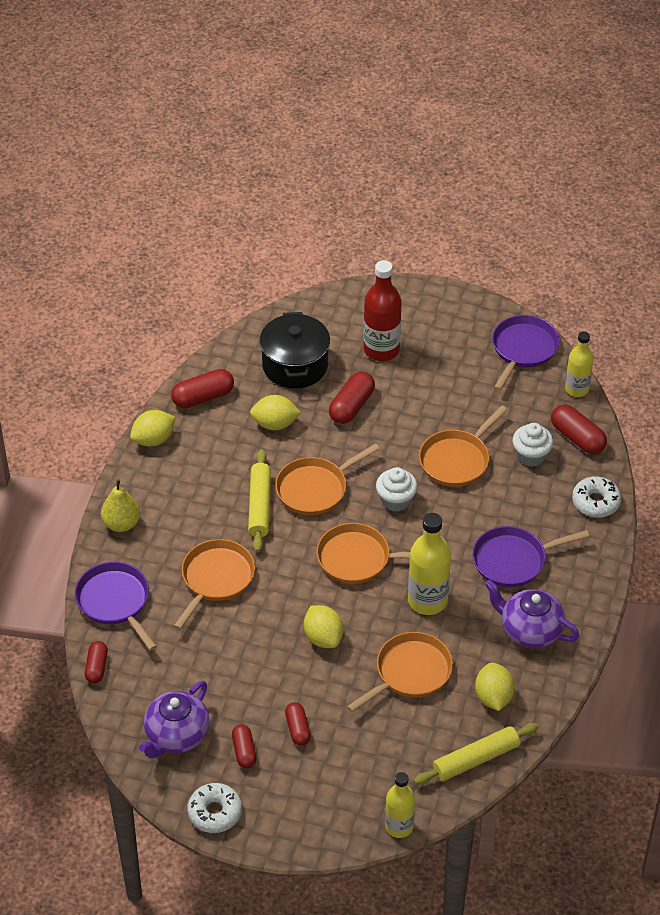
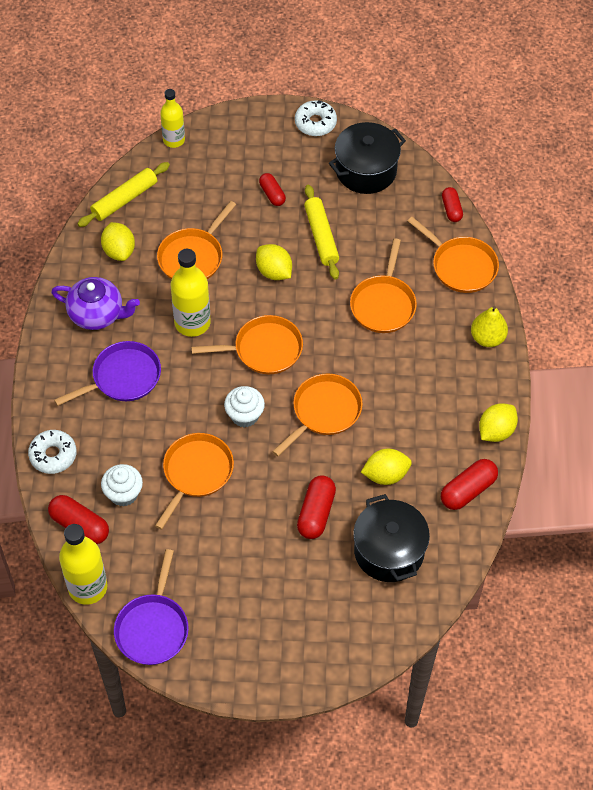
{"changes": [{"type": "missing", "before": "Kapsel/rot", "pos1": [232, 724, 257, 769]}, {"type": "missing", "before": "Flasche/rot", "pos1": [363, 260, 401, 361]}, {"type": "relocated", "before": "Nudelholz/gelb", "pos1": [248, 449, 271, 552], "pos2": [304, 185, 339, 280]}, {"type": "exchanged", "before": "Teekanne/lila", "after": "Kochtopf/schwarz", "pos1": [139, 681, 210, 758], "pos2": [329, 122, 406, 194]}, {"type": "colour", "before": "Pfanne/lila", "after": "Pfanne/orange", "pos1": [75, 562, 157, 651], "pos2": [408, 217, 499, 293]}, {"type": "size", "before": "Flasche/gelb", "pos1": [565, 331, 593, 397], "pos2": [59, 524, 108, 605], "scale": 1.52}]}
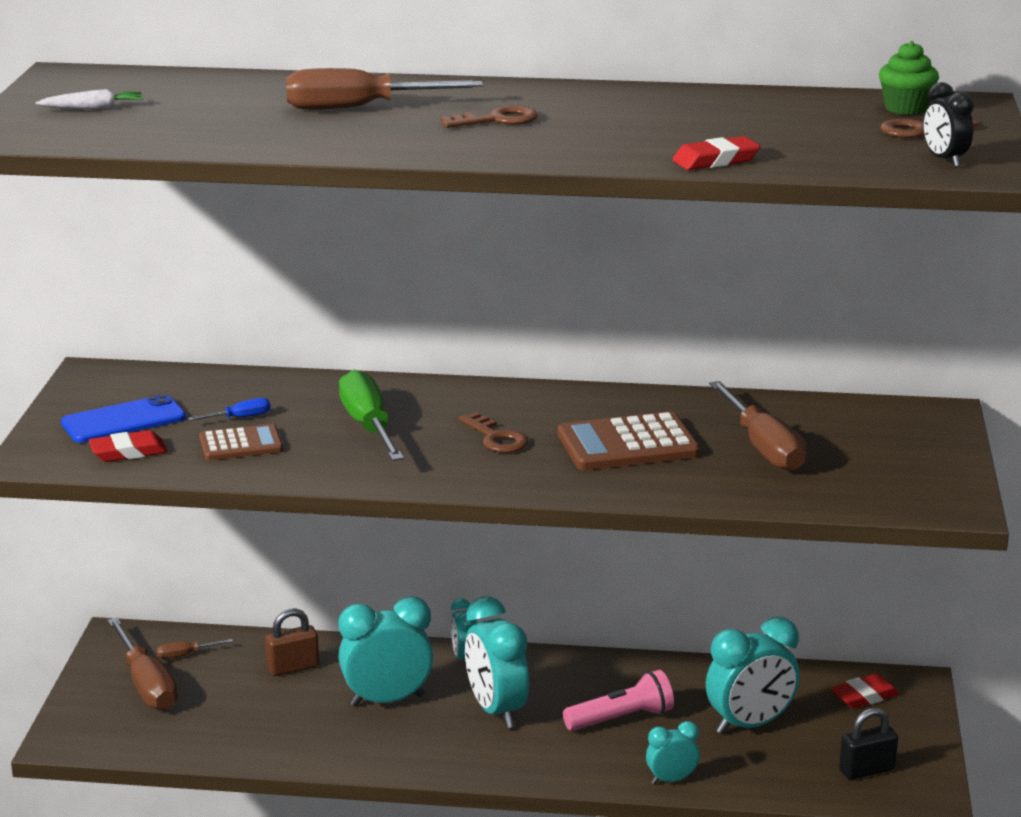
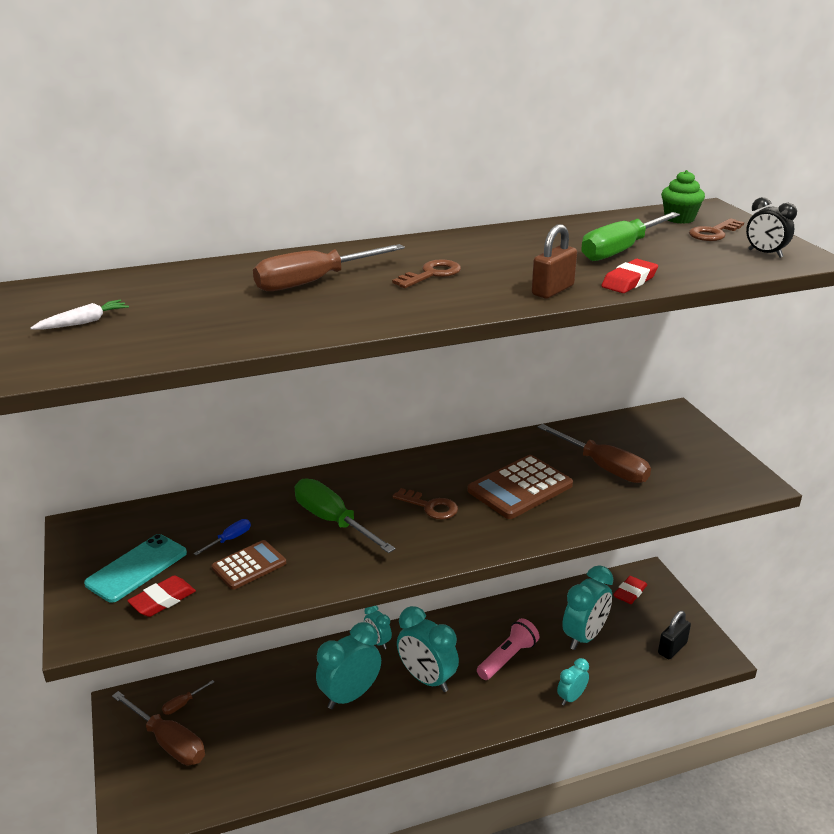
{"changes": [{"type": "appeared", "after": "Schraubenzieher/grün", "pos2": [581, 212, 680, 261]}, {"type": "relocated", "before": "Vorhängeschloss/braun", "pos1": [265, 609, 319, 676], "pos2": [532, 224, 577, 299]}, {"type": "colour", "before": "Handy/blau", "after": "Handy/türkis", "pos1": [61, 394, 186, 443], "pos2": [84, 534, 187, 603]}]}
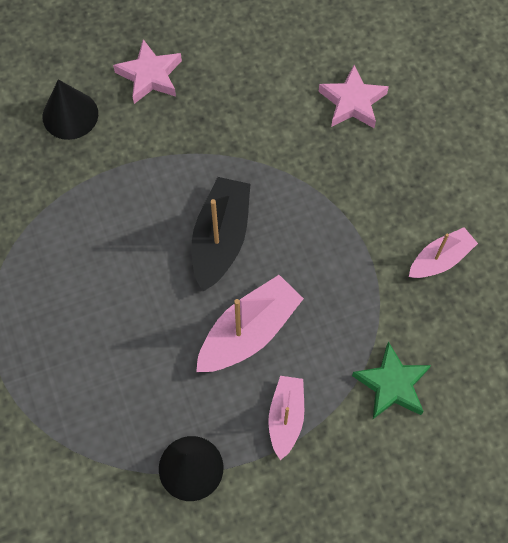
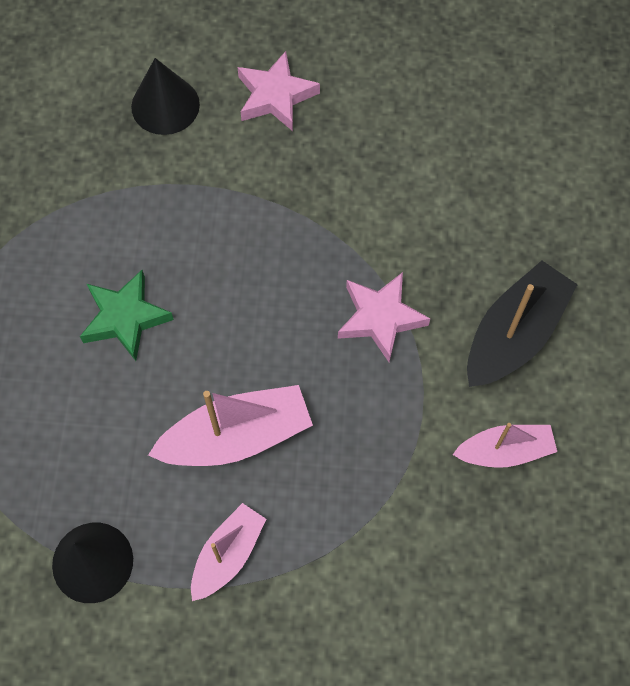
{"changes": [{"type": "relocated", "before": "Boot/schwarz", "pos1": [192, 177, 251, 291], "pos2": [467, 261, 578, 387]}, {"type": "relocated", "before": "Stern/rosa", "pos1": [318, 65, 389, 128], "pos2": [338, 272, 430, 362]}, {"type": "relocated", "before": "Stern/grün", "pos1": [352, 341, 431, 419], "pos2": [80, 270, 174, 361]}]}
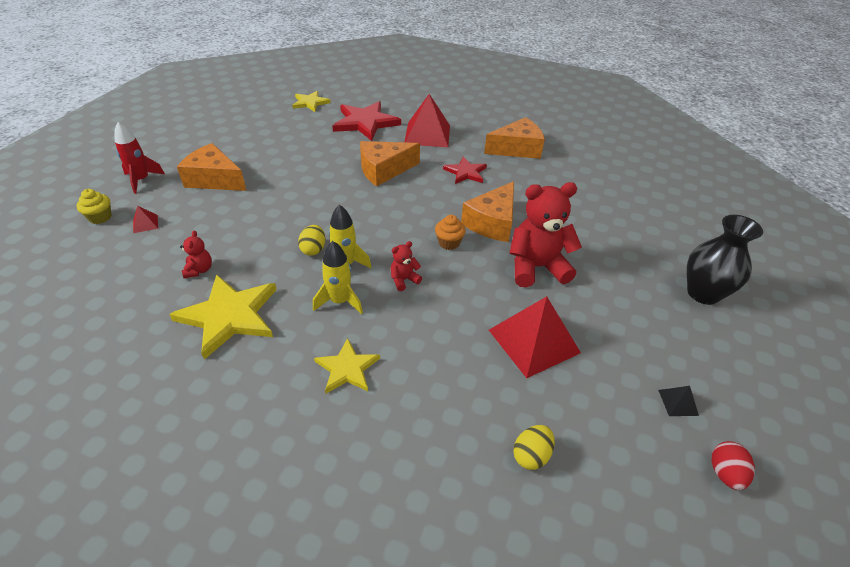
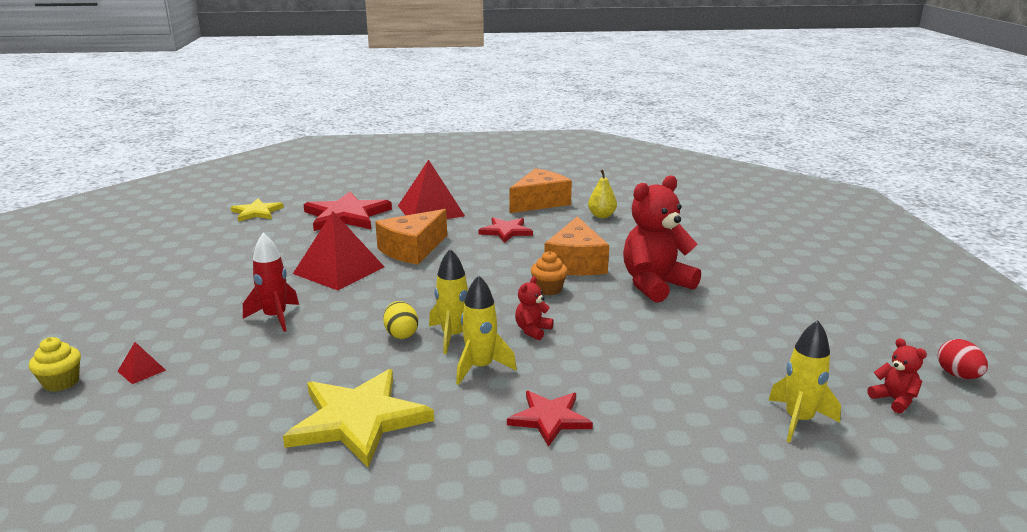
{"changes": [{"type": "missing", "before": "Käse/orange", "pos1": [177, 143, 246, 191]}, {"type": "missing", "before": "Pyramide/schwarz", "pos1": [658, 386, 699, 416]}, {"type": "missing", "before": "Vase/schwarz", "pos1": [687, 215, 763, 305]}, {"type": "appeared", "after": "Birne/gelb", "pos2": [588, 169, 617, 218]}, {"type": "relocated", "before": "Rakete/rot", "pos1": [114, 122, 165, 194], "pos2": [243, 233, 299, 332]}, {"type": "relocated", "before": "Teddybär/rot", "pos1": [180, 230, 212, 279], "pos2": [868, 338, 927, 413]}, {"type": "relocated", "before": "Pyramide/rot", "pos1": [489, 296, 581, 378], "pos2": [293, 211, 384, 290]}, {"type": "exchanged", "before": "Ei/gelb", "after": "Rakete/gelb", "pos1": [513, 425, 555, 470], "pos2": [768, 320, 841, 442]}, {"type": "colour", "before": "Stern/gelb", "after": "Stern/rot", "pos1": [314, 338, 380, 393], "pos2": [507, 391, 593, 447]}]}
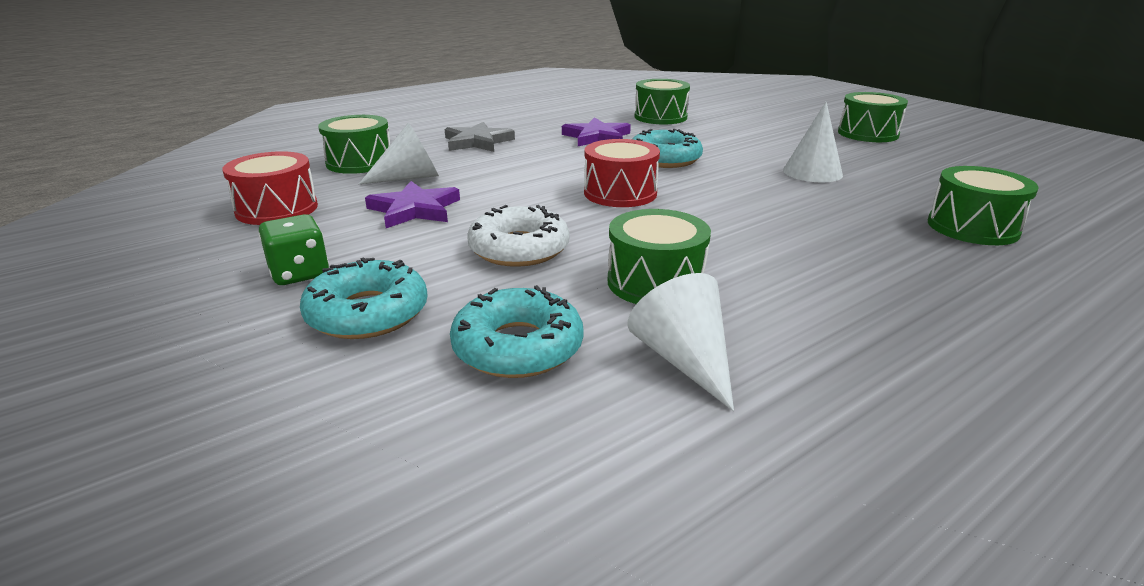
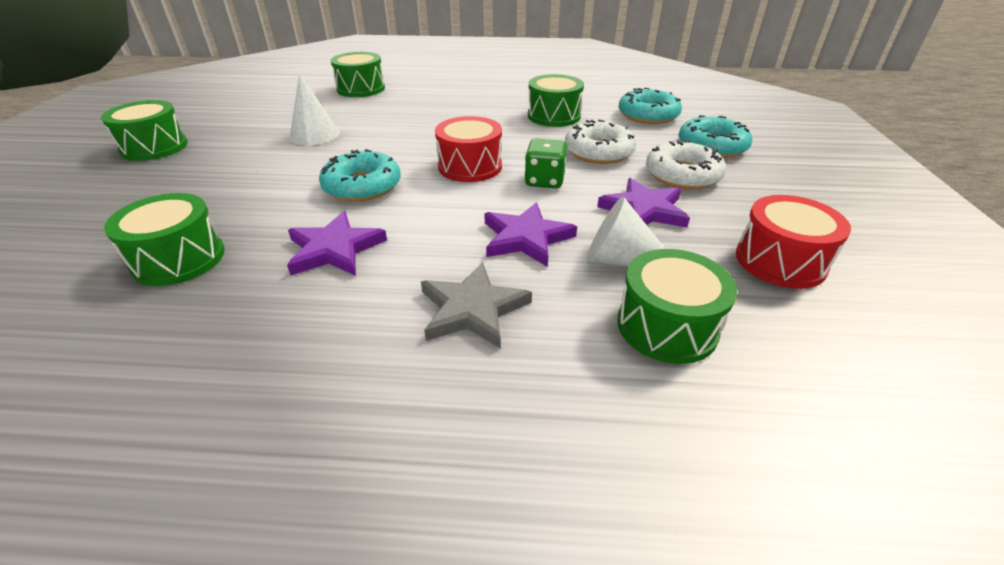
{"changes": [{"type": "missing", "before": "Kegel/weiß", "pos1": [628, 273, 734, 411]}, {"type": "appeared", "after": "Stern/lila", "pos2": [484, 202, 577, 267]}, {"type": "appeared", "after": "Donut/weiß", "pos2": [646, 140, 726, 190]}, {"type": "relocated", "before": "Spielwürfel/grün", "pos1": [259, 214, 329, 285], "pos2": [524, 139, 567, 188]}]}
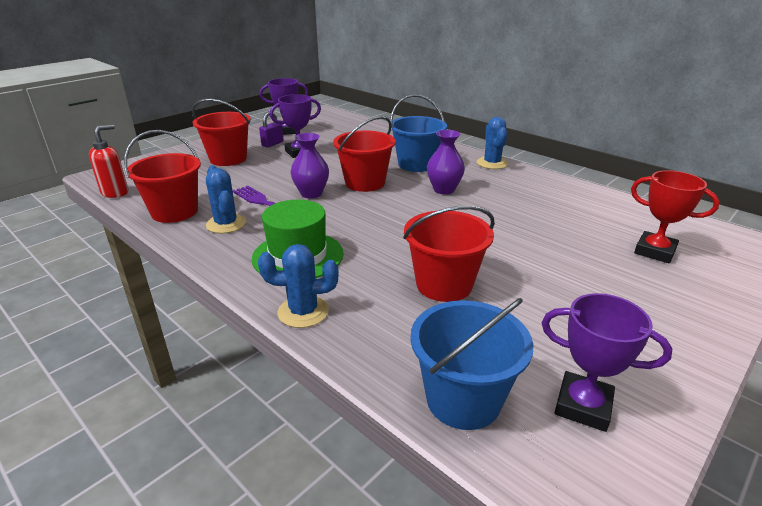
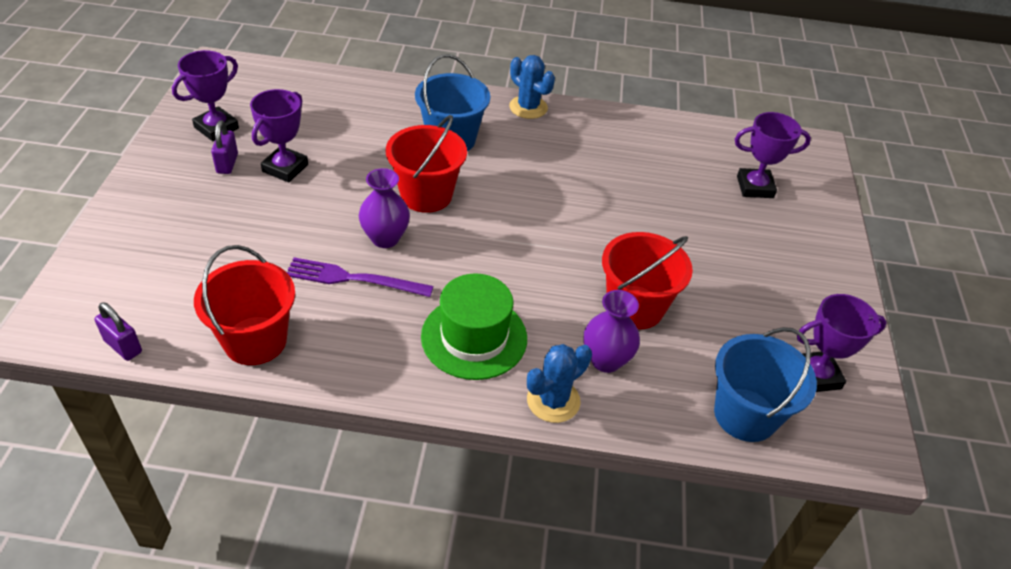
{"changes": [{"type": "missing", "before": "Eimer/rot", "pos1": [192, 99, 251, 166]}, {"type": "missing", "before": "Kaktus/blau", "pos1": [206, 165, 246, 234]}, {"type": "relocated", "before": "Vase/lila", "pos1": [427, 130, 465, 194], "pos2": [584, 290, 640, 373]}, {"type": "exchanged", "before": "Seifenspender/rot", "after": "Vorhängeschloss/lila", "pos1": [89, 124, 128, 198], "pos2": [94, 302, 142, 361]}, {"type": "colour", "before": "Pokal/rot", "after": "Pokal/lila", "pos1": [631, 170, 719, 263], "pos2": [735, 112, 811, 198]}]}
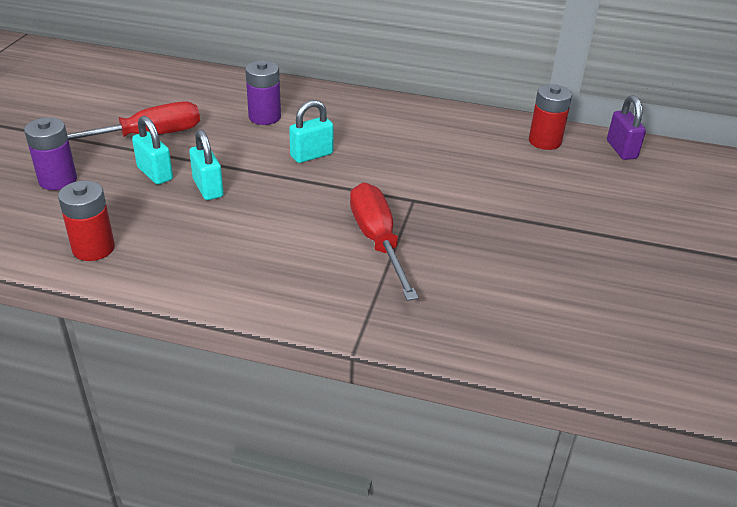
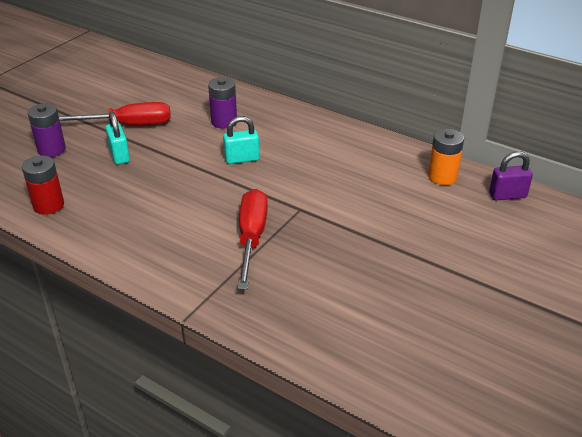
{"changes": [{"type": "missing", "before": "Vorhängeschloss/türkis", "pos1": [189, 129, 224, 200]}, {"type": "colour", "before": "Batterie/rot", "after": "Batterie/orange", "pos1": [529, 84, 572, 150], "pos2": [428, 129, 464, 185]}, {"type": "spun", "before": "Vorhängeschloss/lila", "pos1": [607, 95, 646, 160], "pos2": [489, 151, 533, 200], "turn": 75}]}
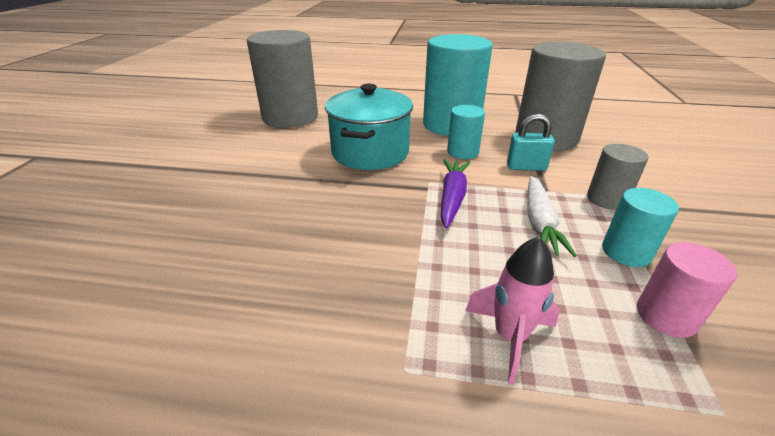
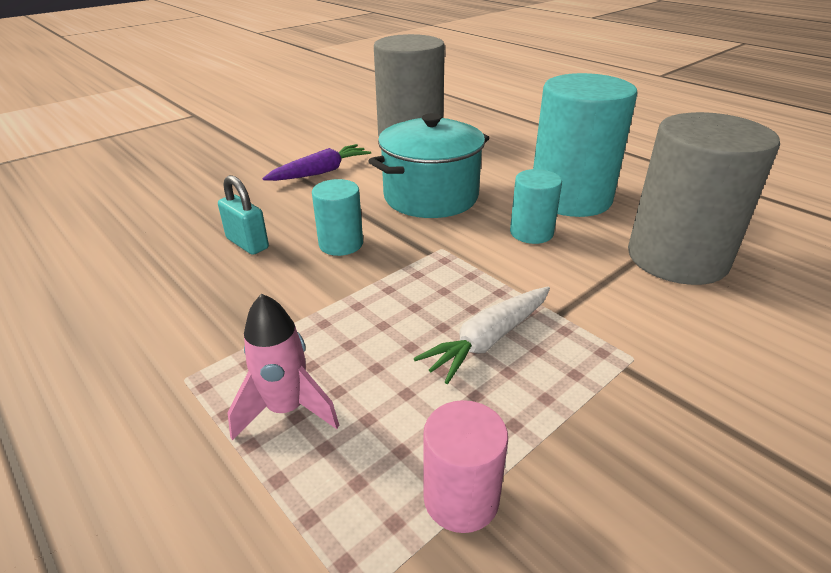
{"changes": [{"type": "missing", "before": "Vollzylinder/grau", "pos1": [587, 144, 648, 210]}, {"type": "relocated", "before": "Karotte/lila", "pos1": [441, 159, 470, 228], "pos2": [262, 144, 371, 181]}, {"type": "relocated", "before": "Vorhängeschloss/türkis", "pos1": [507, 114, 555, 171], "pos2": [218, 175, 269, 255]}, {"type": "relocated", "before": "Vollzylinder/türkis", "pos1": [602, 188, 679, 267], "pos2": [312, 179, 363, 256]}]}
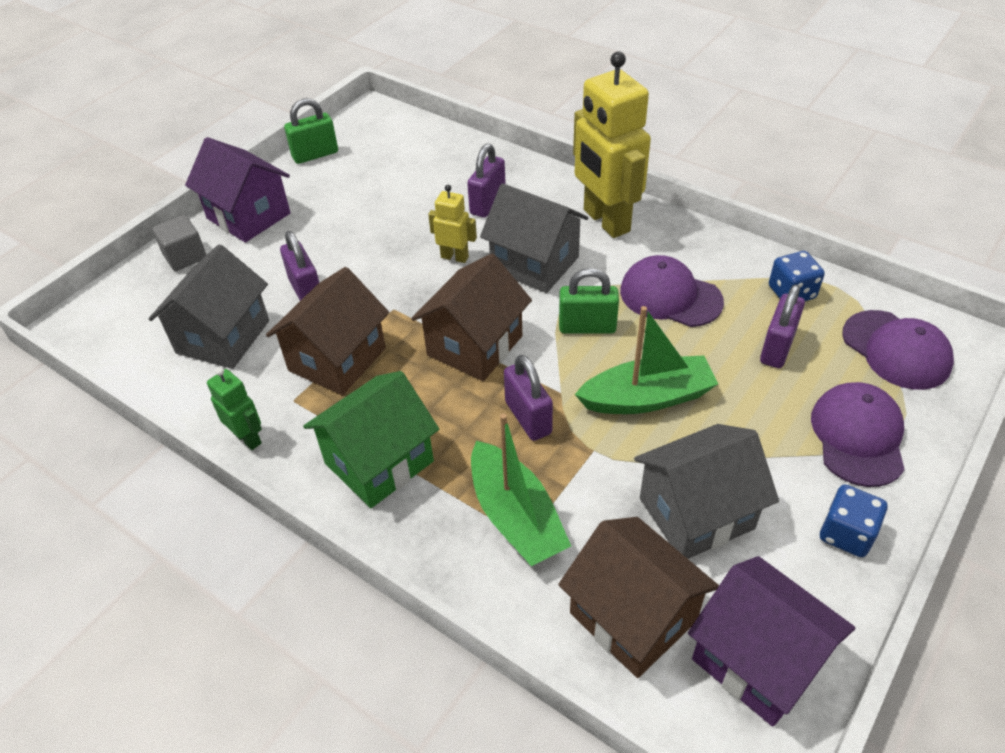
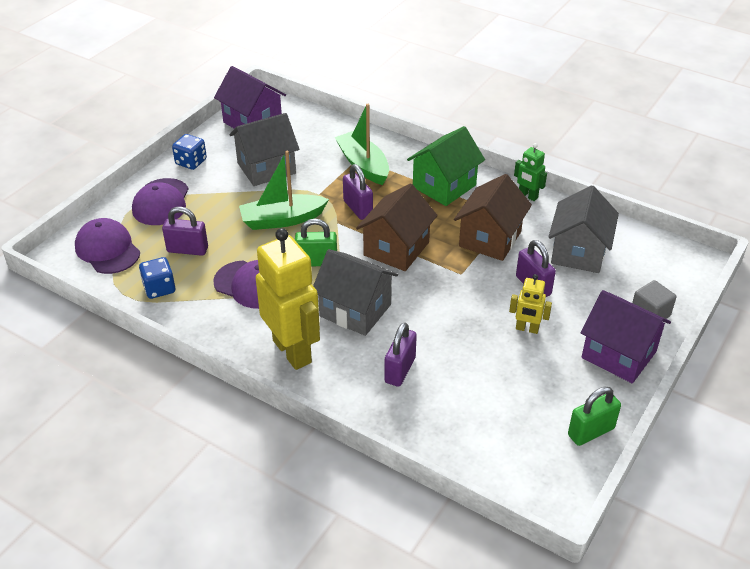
{"changes": [{"type": "missing", "before": "Haus/braun", "pos1": [558, 517, 719, 678]}, {"type": "relocated", "before": "Roboter/gelb", "pos1": [428, 185, 477, 263], "pos2": [509, 274, 552, 334]}, {"type": "spun", "before": "Vorhängeschloss/lila", "pos1": [760, 284, 805, 368], "pos2": [162, 207, 208, 256], "turn": 75}]}
